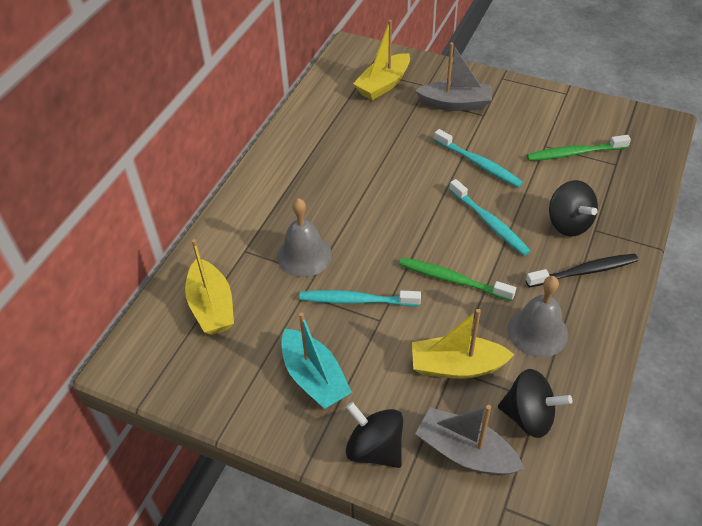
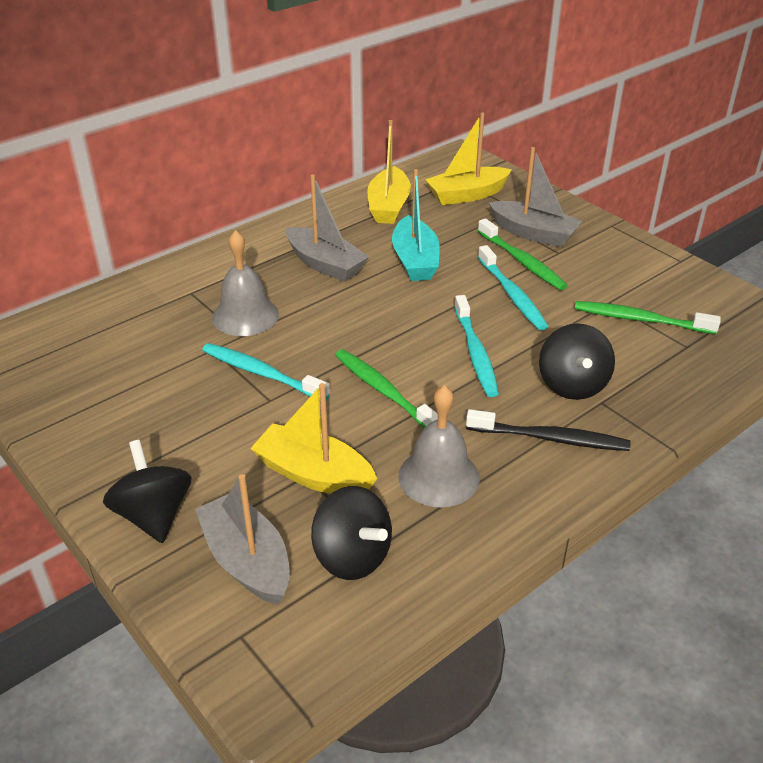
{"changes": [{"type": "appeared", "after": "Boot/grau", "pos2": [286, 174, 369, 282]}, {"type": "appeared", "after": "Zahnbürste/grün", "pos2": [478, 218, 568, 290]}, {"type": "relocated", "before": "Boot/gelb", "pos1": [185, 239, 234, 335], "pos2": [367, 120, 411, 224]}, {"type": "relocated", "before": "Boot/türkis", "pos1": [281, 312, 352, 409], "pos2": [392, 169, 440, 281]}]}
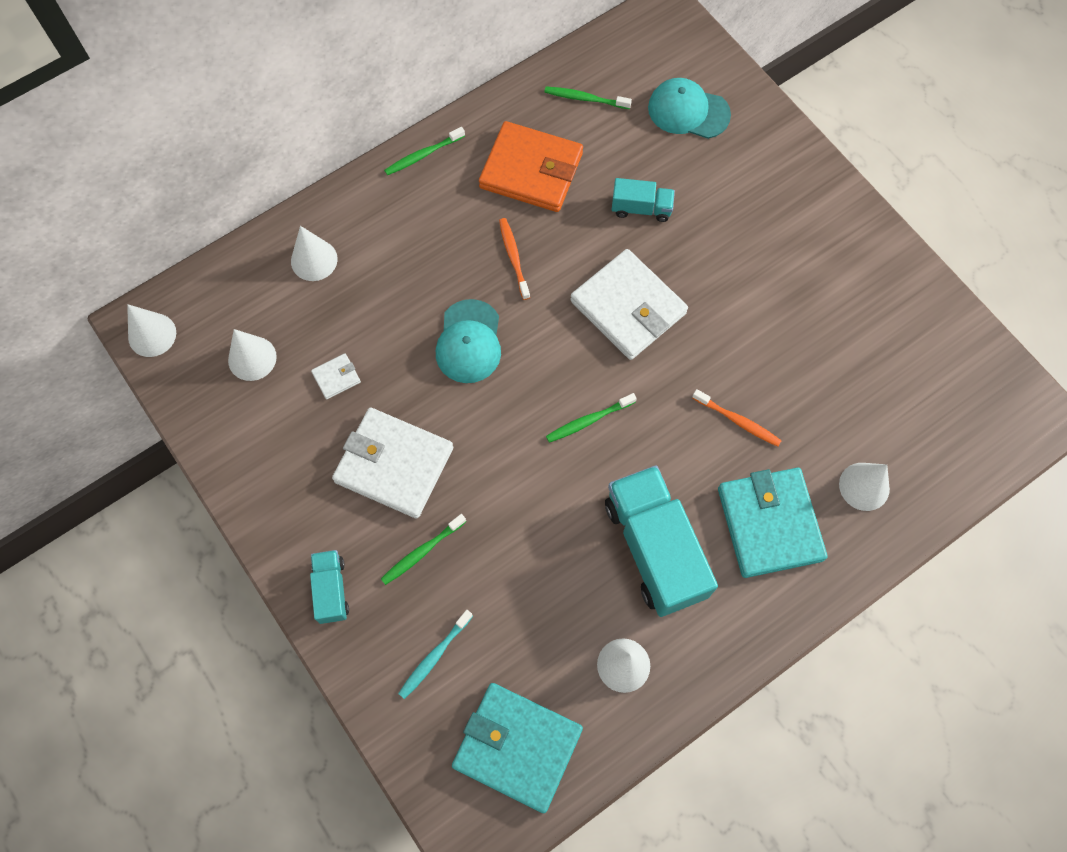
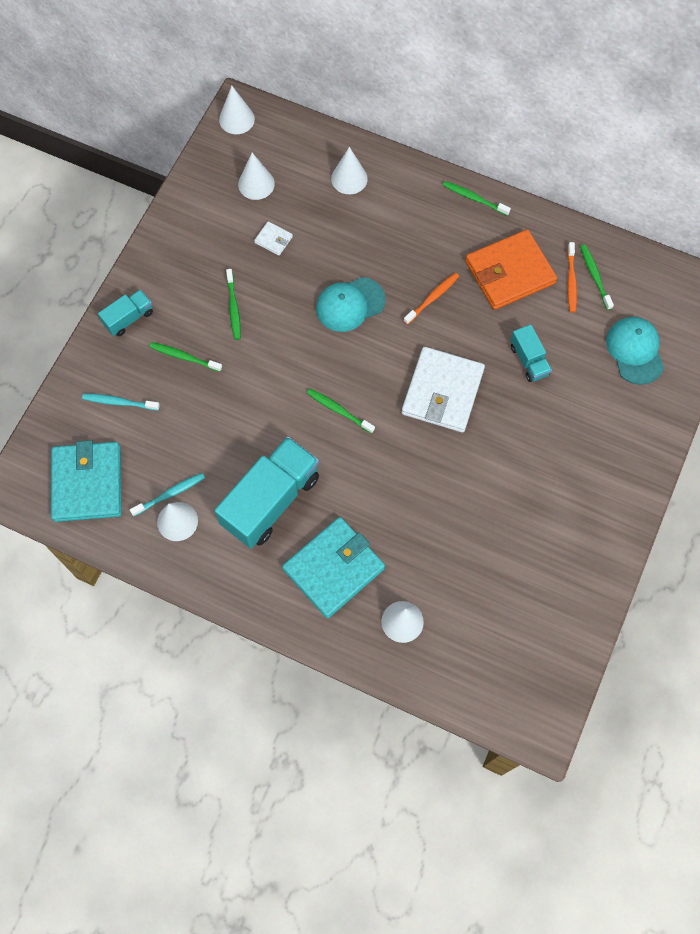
{"changes": [{"type": "appeared", "after": "Zahnbürste/türkis", "pos2": [130, 473, 205, 516]}, {"type": "relocated", "before": "Zahnbürste/orange", "pos1": [692, 389, 782, 447], "pos2": [567, 242, 577, 313]}, {"type": "exchanged", "before": "Geldbörse/weiß", "after": "Zahnbürste/grün", "pos1": [332, 407, 453, 519], "pos2": [226, 269, 241, 340]}, {"type": "spun", "before": "Geldbörse/orange", "pos1": [479, 121, 583, 212], "pos2": [465, 229, 557, 310], "turn": 75}]}
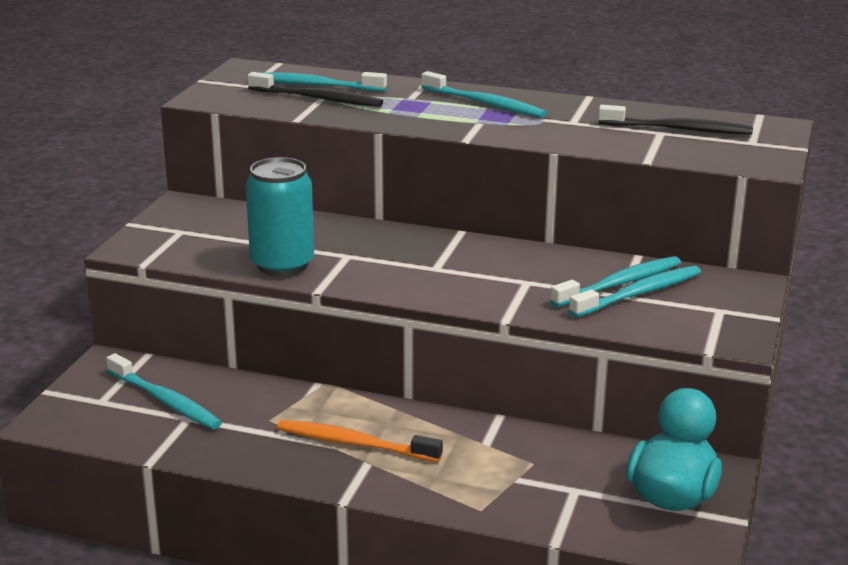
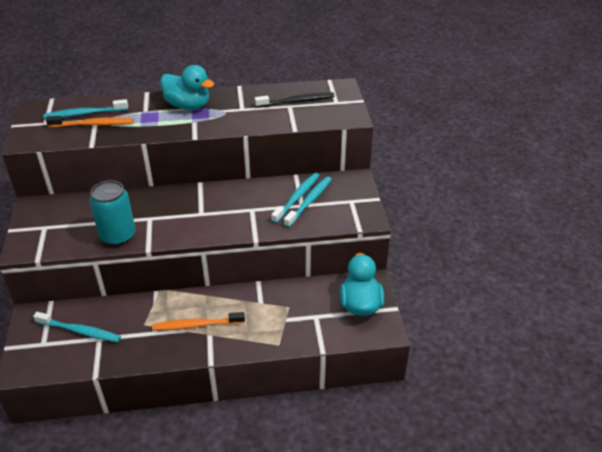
{"changes": [{"type": "exchanged", "before": "Zahnbürste/türkis", "after": "Ente/türkis", "pos1": [421, 71, 547, 118], "pos2": [160, 65, 214, 110]}, {"type": "colour", "before": "Zahnbürste/schwarz", "after": "Zahnbürste/orange", "pos1": [248, 72, 383, 107], "pos2": [46, 116, 134, 127]}]}
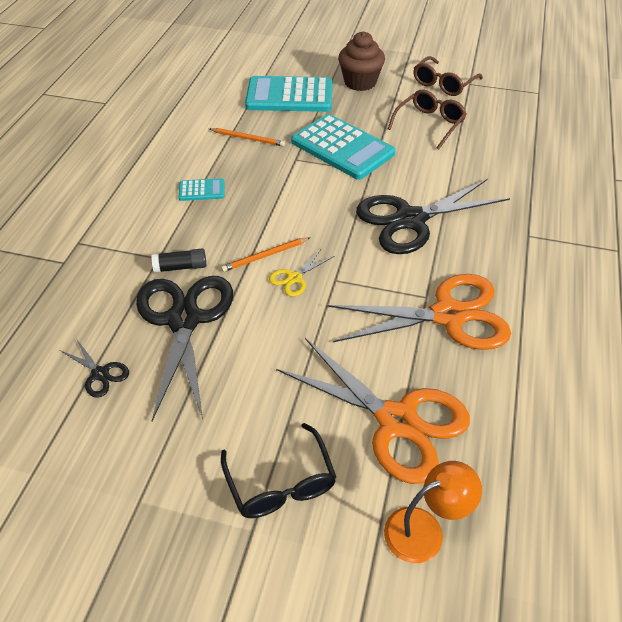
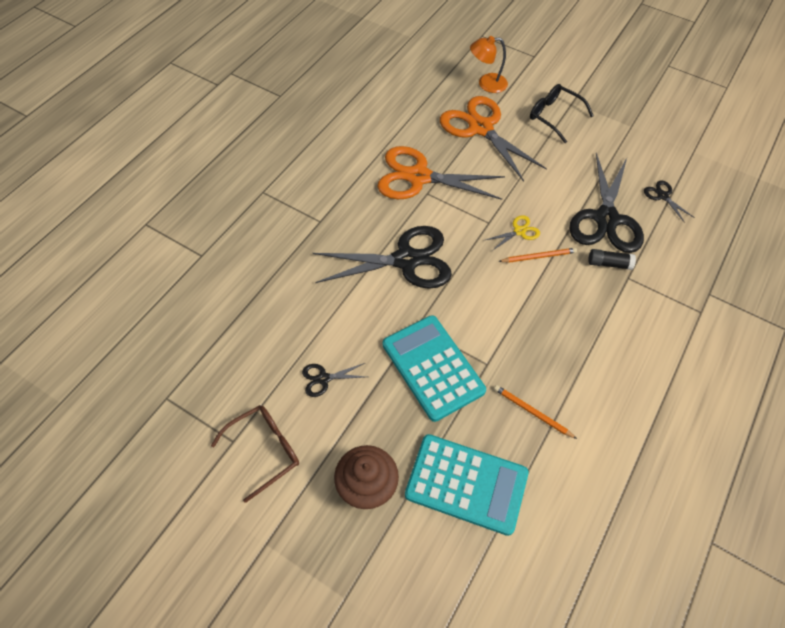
{"changes": [{"type": "missing", "before": "Taschenrechner/türkis", "pos1": [179, 178, 225, 201]}, {"type": "exchanged", "before": "Brille/braun", "after": "Schere/schwarz", "pos1": [388, 89, 467, 150], "pos2": [302, 363, 366, 397]}, {"type": "spun", "before": "Brille/schwarz", "pos1": [221, 423, 336, 518], "pos2": [530, 84, 594, 143], "turn": -45}]}
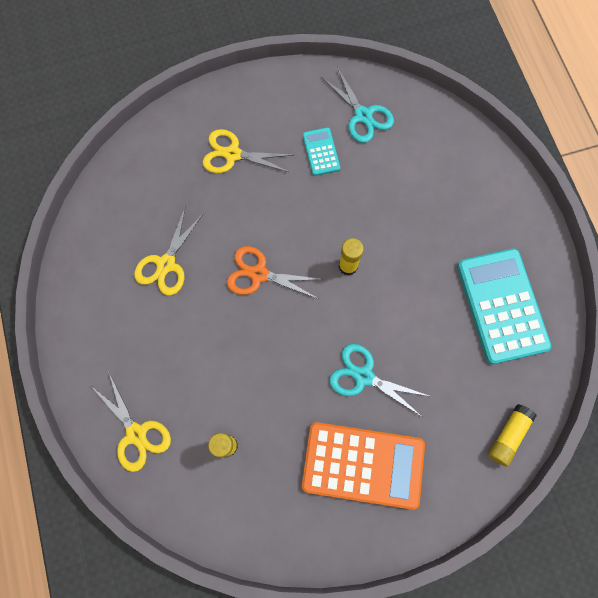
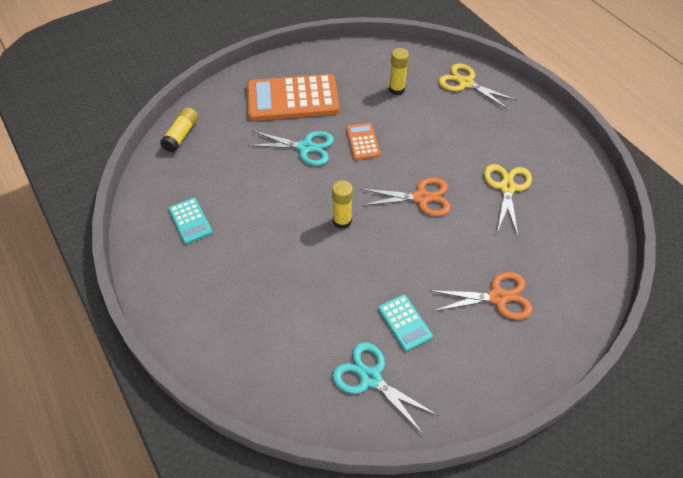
{"changes": [{"type": "appeared", "after": "Taschenrechner/orange", "pos2": [346, 123, 380, 160]}, {"type": "colour", "before": "Schere/gelb", "after": "Schere/orange", "pos1": [202, 129, 293, 173], "pos2": [429, 272, 533, 320]}, {"type": "size", "before": "Taschenrechner/türkis", "pos1": [457, 249, 551, 364], "pos2": [169, 198, 212, 244], "scale": 0.48}]}
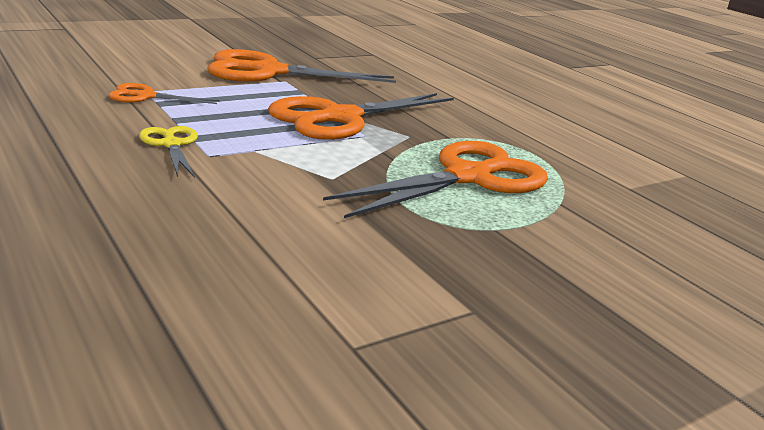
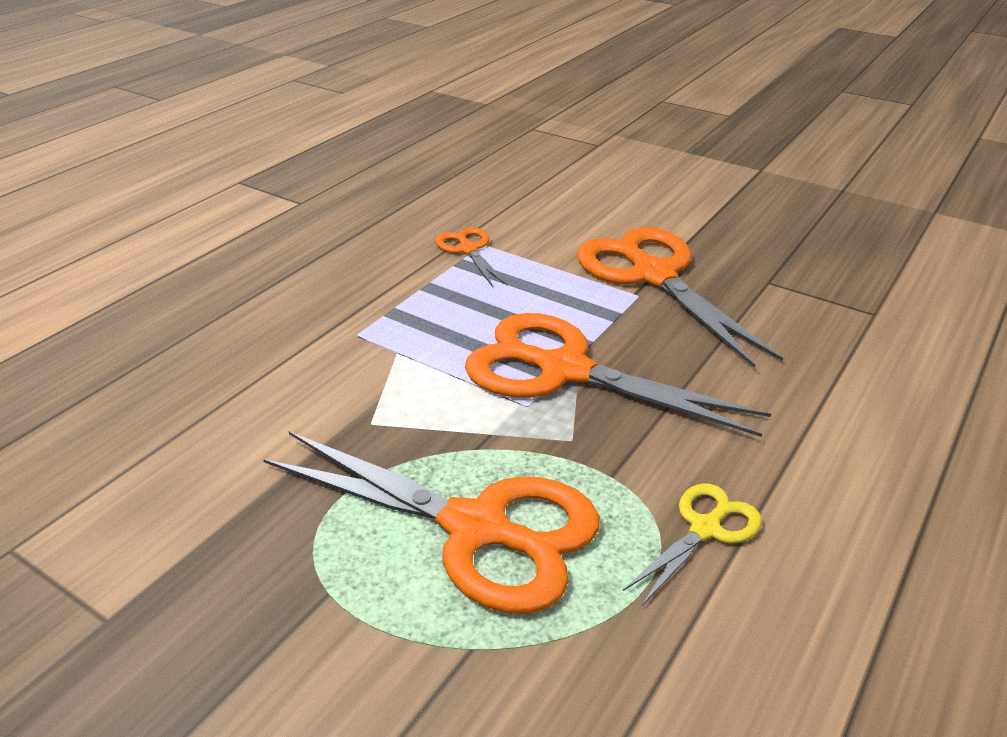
{"changes": [{"type": "relocated", "before": "Schere/gelb", "pos1": [139, 126, 198, 178], "pos2": [623, 483, 762, 606]}]}
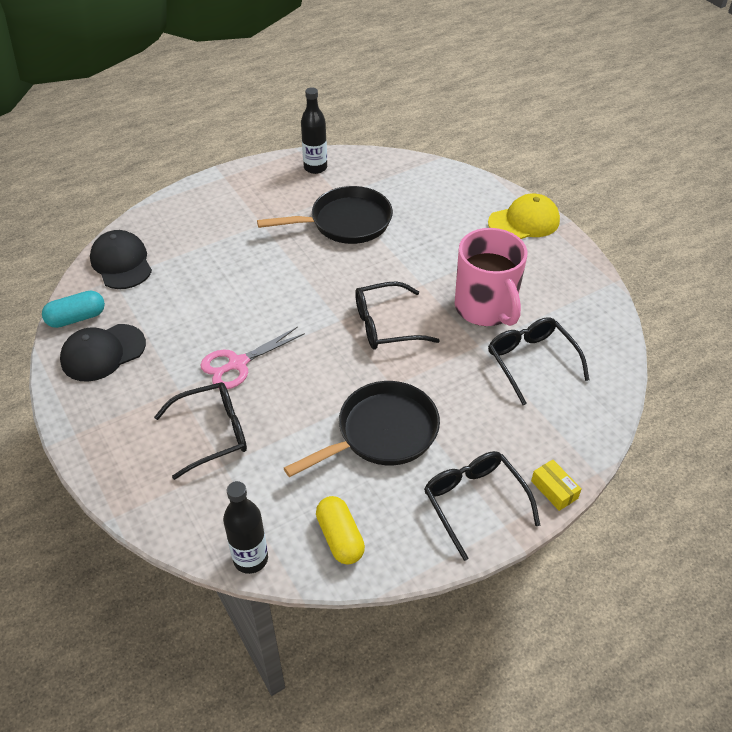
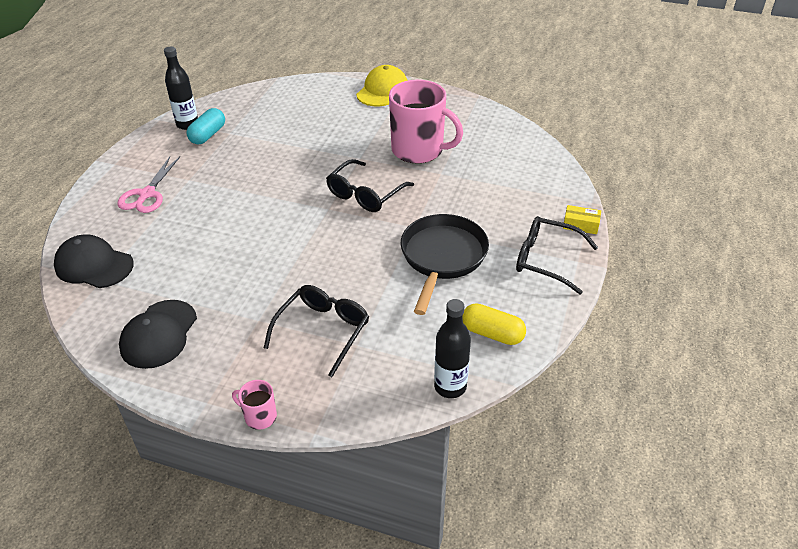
{"changes": [{"type": "missing", "before": "Pfanne/schwarz", "pos1": [257, 186, 393, 244]}, {"type": "missing", "before": "Brille/schwarz", "pos1": [488, 317, 589, 405]}, {"type": "appeared", "after": "Tasse/rosa", "pos2": [232, 380, 277, 430]}, {"type": "relocated", "before": "Kapsel/türkis", "pos1": [42, 290, 105, 328], "pos2": [186, 108, 225, 144]}, {"type": "relocated", "before": "Schere/rosa", "pos1": [201, 327, 305, 389], "pos2": [117, 157, 180, 213]}]}
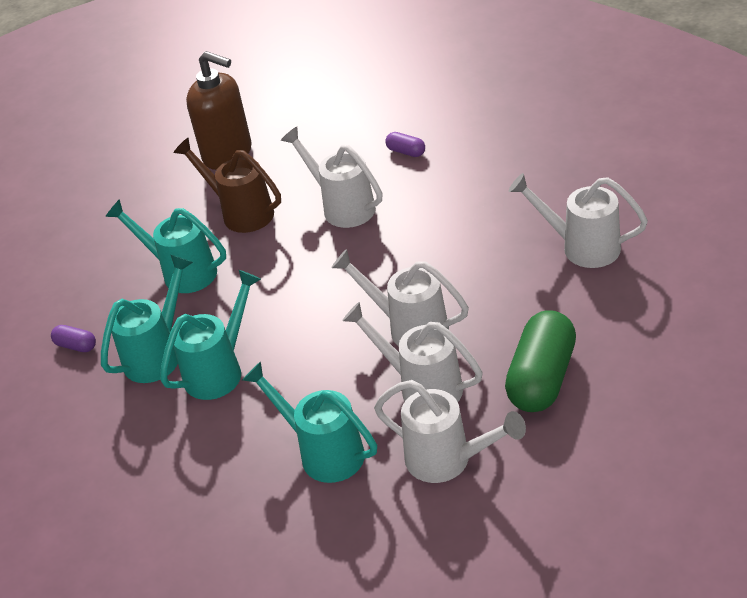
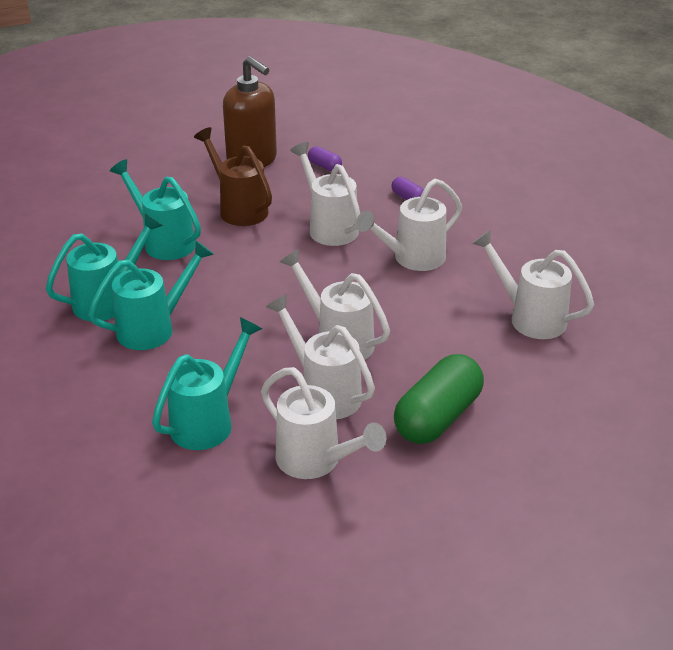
{"changes": [{"type": "appeared", "after": "Gießkanne/weiß", "pos2": [356, 179, 462, 271]}, {"type": "relocated", "before": "Kapsel/lila", "pos1": [51, 325, 96, 352], "pos2": [308, 146, 342, 171]}, {"type": "spun", "before": "Gießkanne/türkis", "pos1": [242, 361, 377, 483], "pos2": [152, 317, 262, 450], "turn": 75}]}
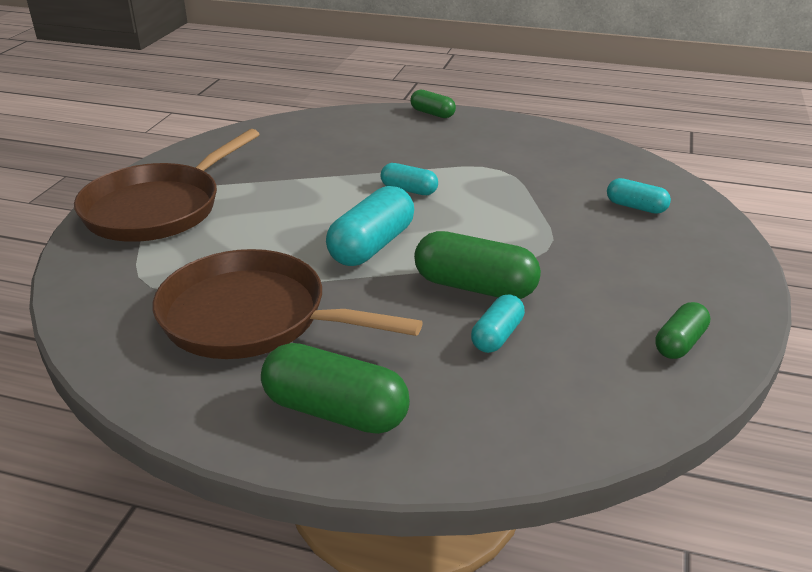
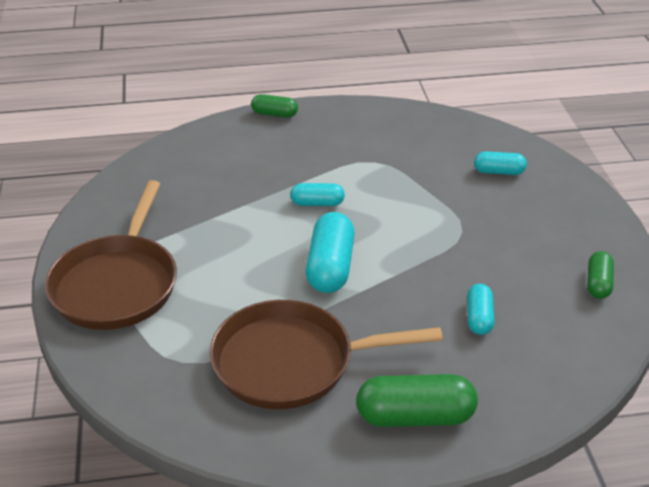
{"changes": [{"type": "missing", "before": "Kapsel/grün", "pos1": [414, 231, 541, 299]}]}
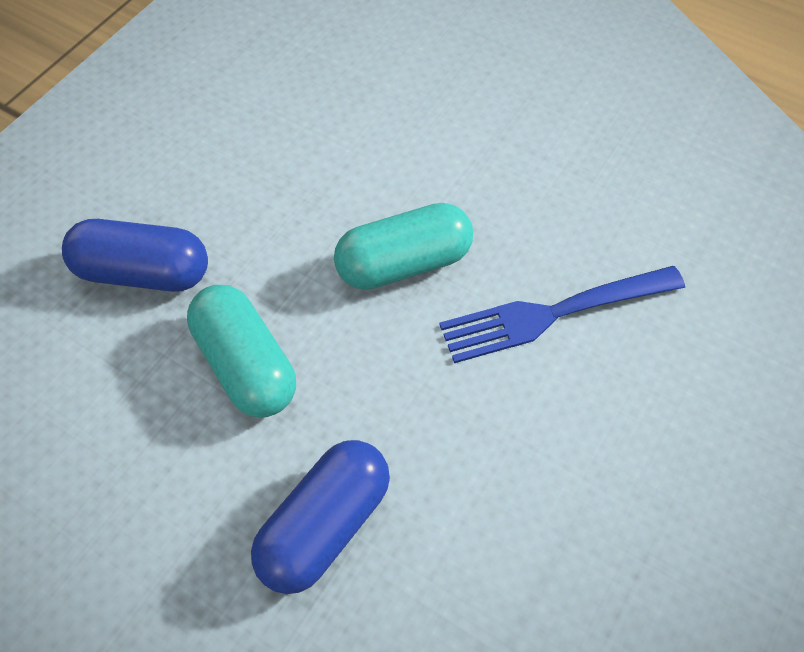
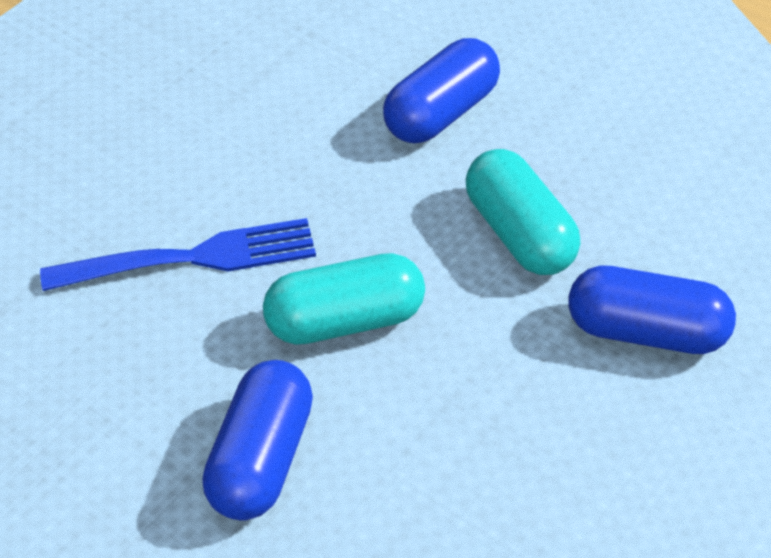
{"changes": [{"type": "appeared", "after": "Kapsel/blau", "pos2": [202, 360, 313, 520]}]}
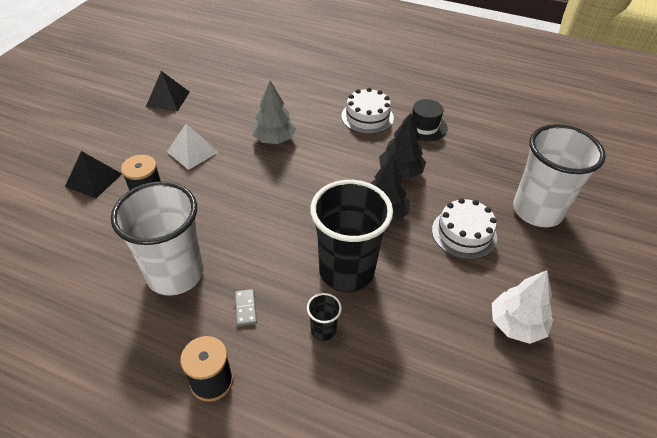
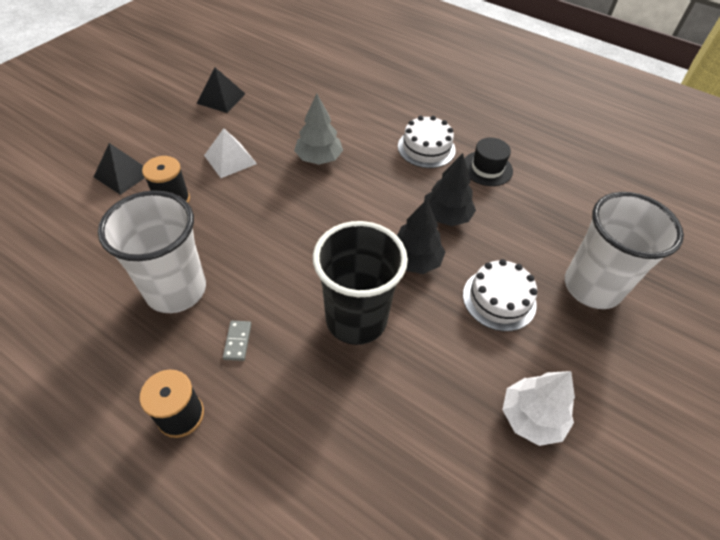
{"changes": [{"type": "missing", "before": "Becher/schwarz", "pos1": [307, 293, 342, 341]}]}
